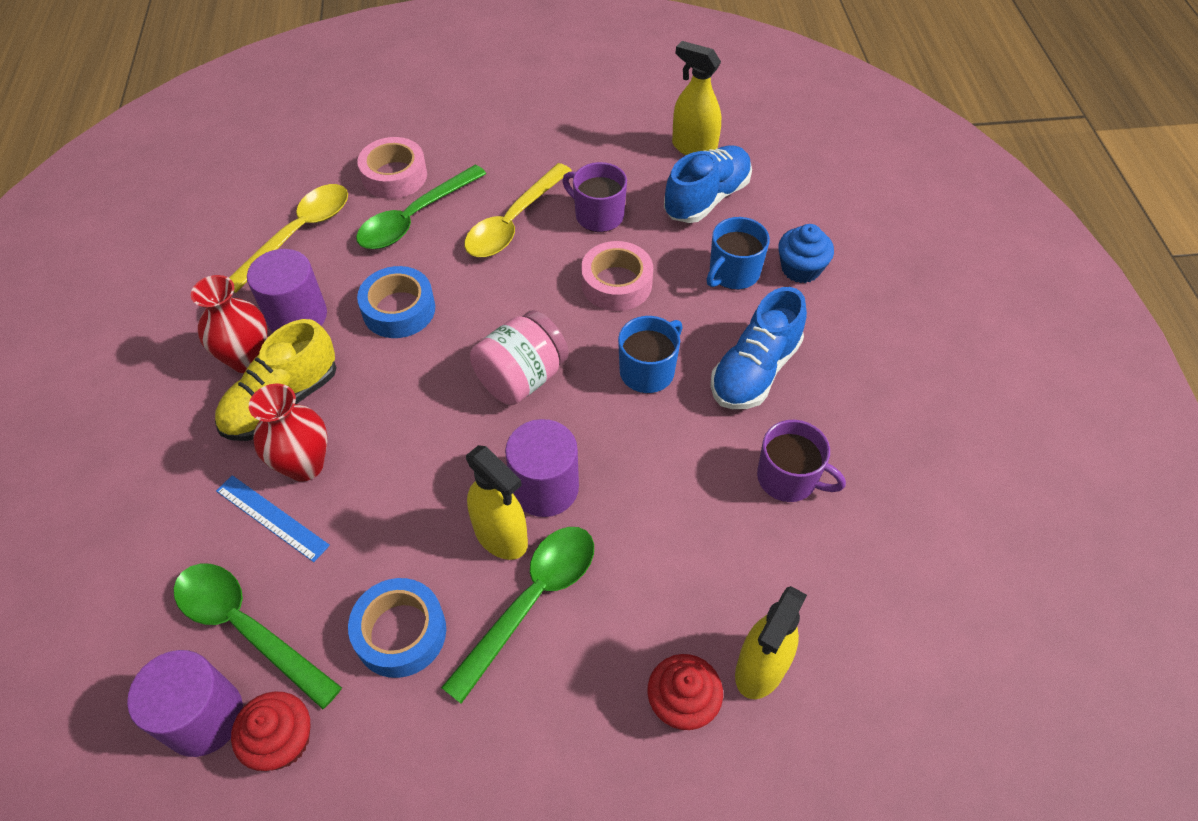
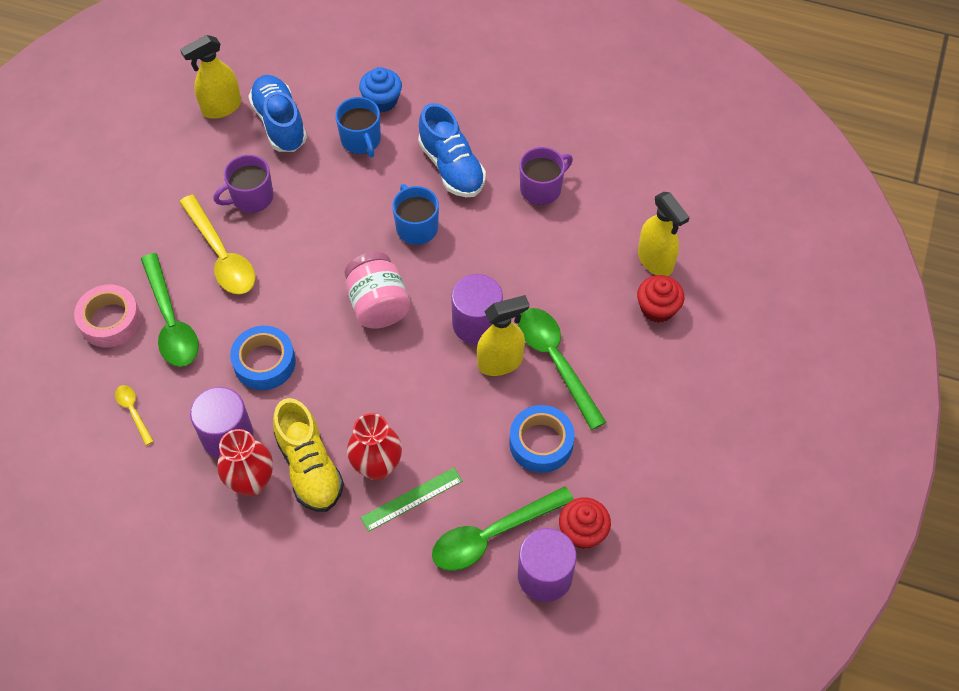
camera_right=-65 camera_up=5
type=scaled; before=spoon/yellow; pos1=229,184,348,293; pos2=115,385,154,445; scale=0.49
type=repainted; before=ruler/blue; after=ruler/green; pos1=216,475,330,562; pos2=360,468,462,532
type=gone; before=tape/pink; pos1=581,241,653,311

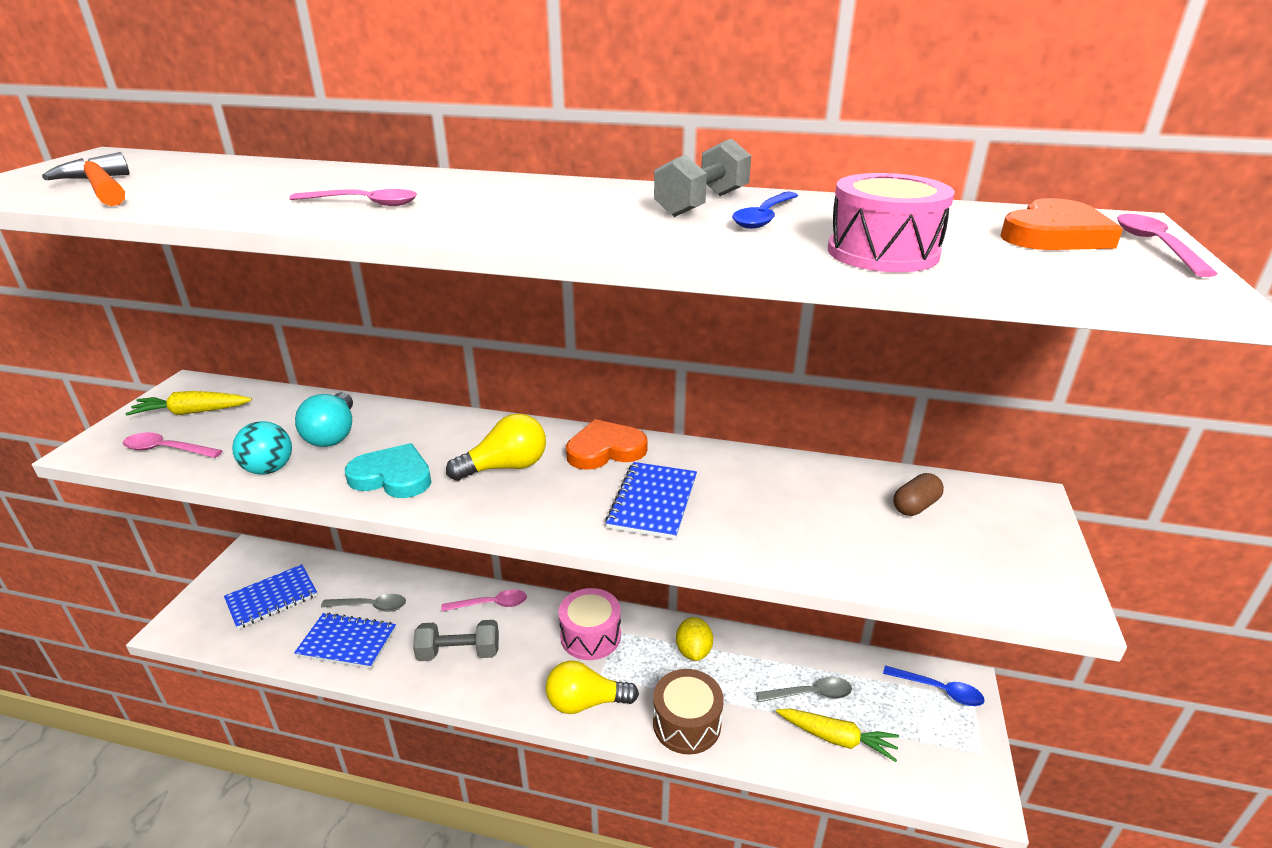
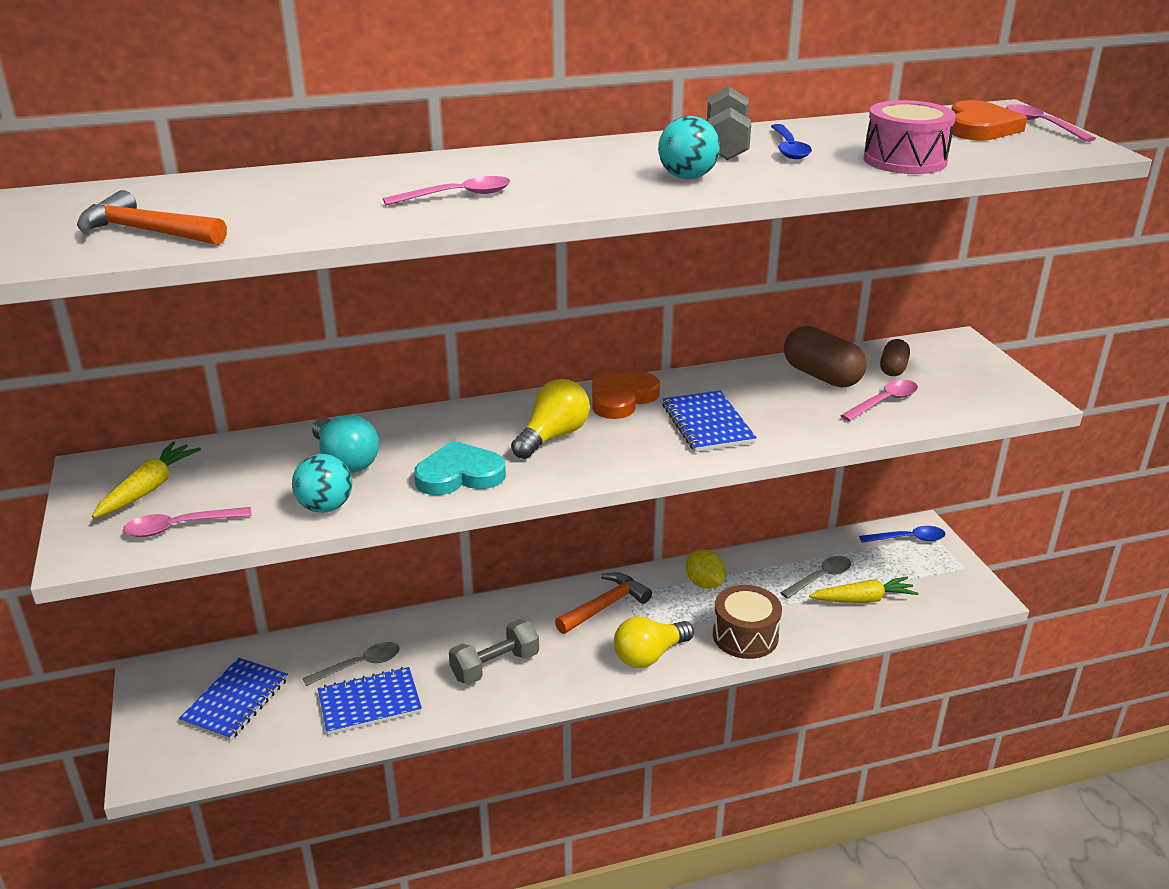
camera_right=-30 camera_up=0
type=rotated; before=carrot/yellow; pos1=126,391,252,415; pos2=92,442,201,518; turn=150
type=swapped; before=drum/pink; after=hammer/orange; pos1=559,588,621,660; pos2=555,572,652,634
type=new; after=ball/turquoise; pos2=658,116,720,179
type=new; after=capsule/brown; pos2=784,326,867,387
type=shifted; before=spoon/pink; pos1=441,589,527,612; pos2=840,380,918,421

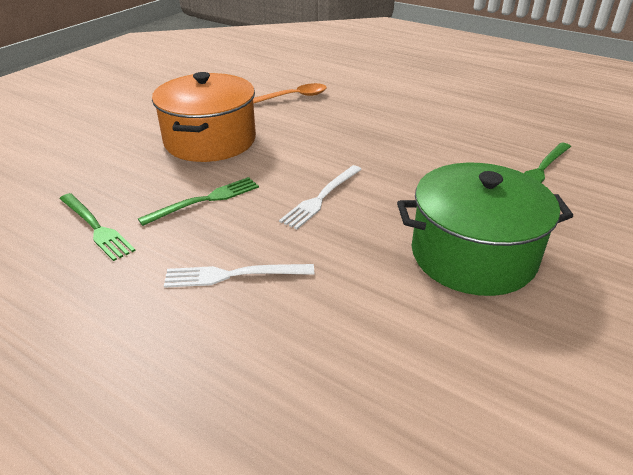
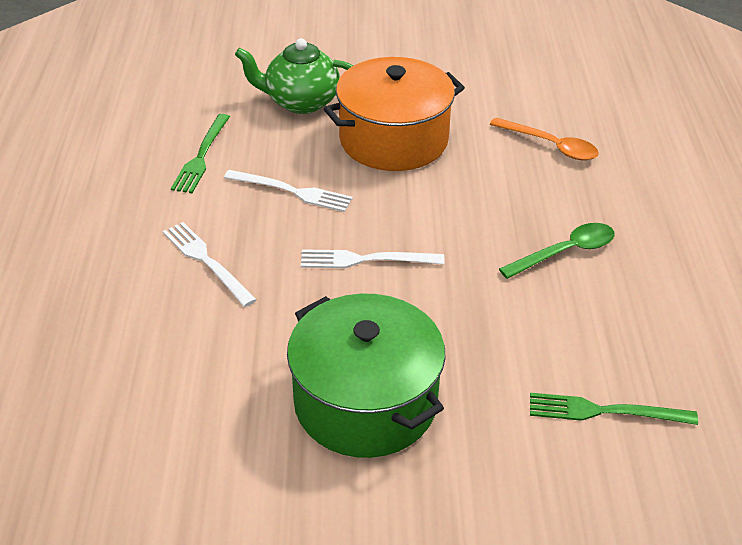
camera_right=55 camera_up=5
type=repainted; before=fork/green; after=fork/white; pos1=138,177,259,226; pos2=224,170,353,212
type=new; after=teapot/green; pos2=235,38,354,114
type=new; after=spoon/green; pos2=499,223,615,279

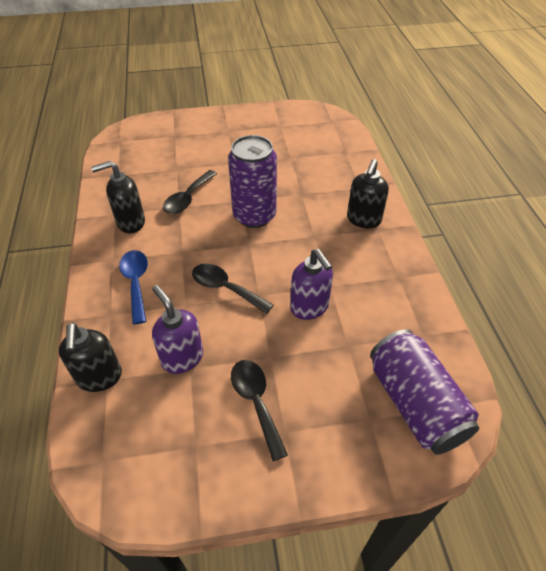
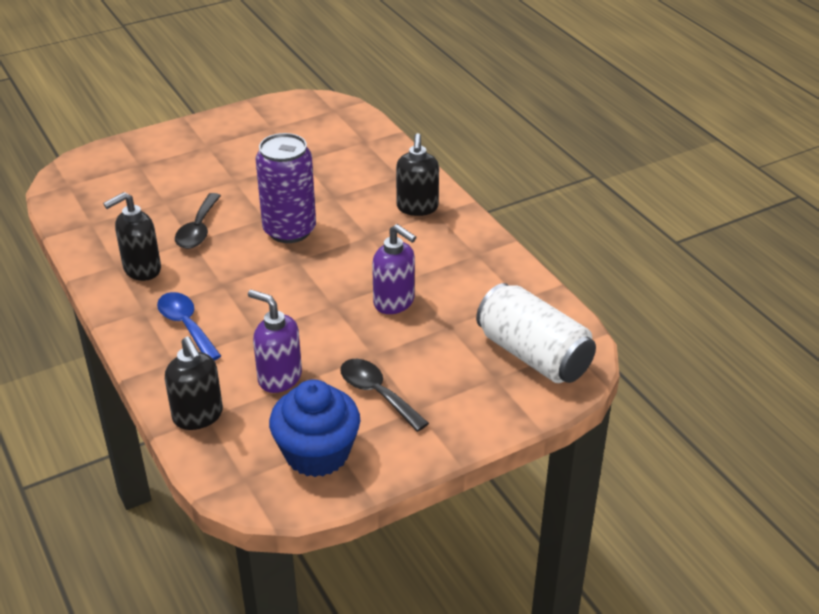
camera_right=-20 camera_up=-10
type=new; after=cupcake/blue; pos2=269,379,360,477
type=repainted; before=can/purple; after=can/white; pos1=370,329,479,455; pos2=476,283,596,383
type=gone; before=spoon/black; pos1=192,264,273,314

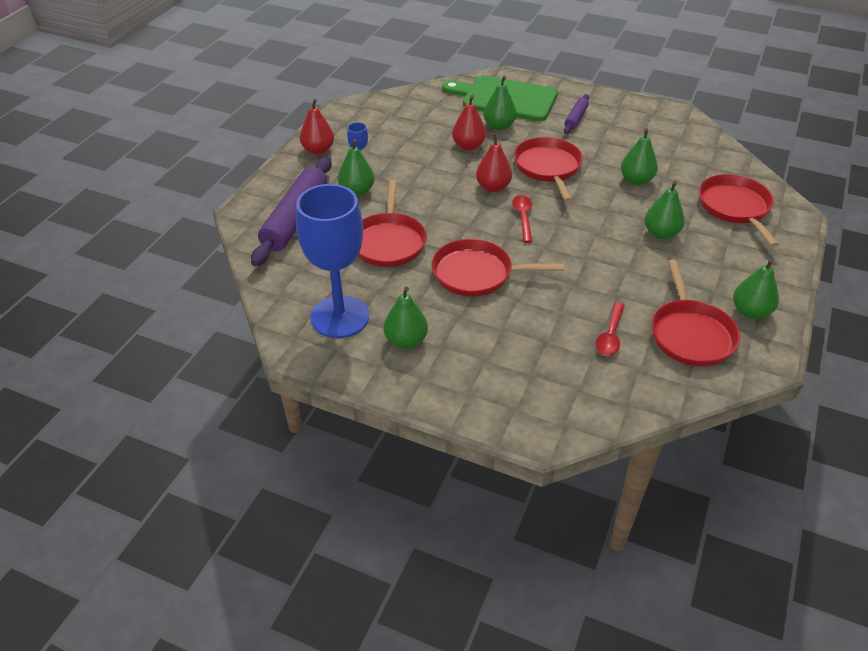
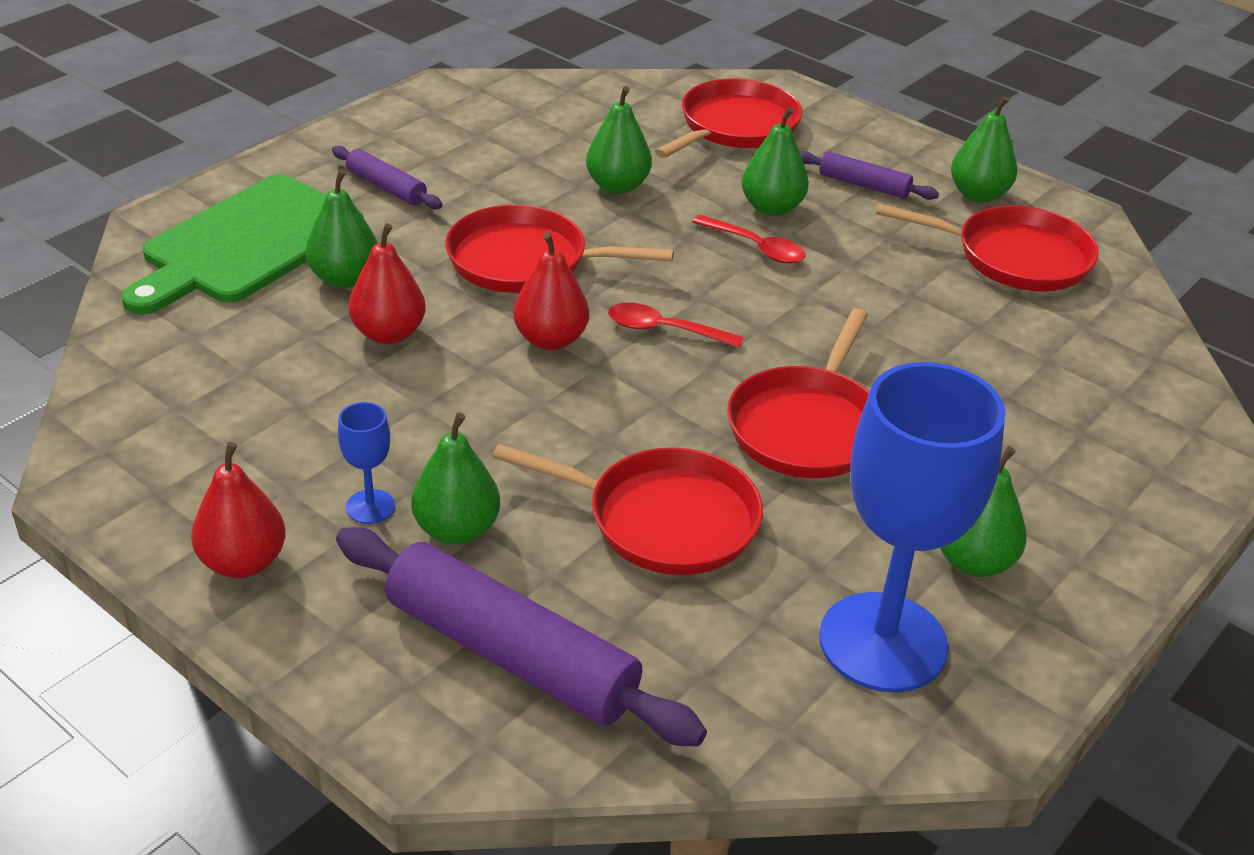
camera_right=-75 camera_up=-5
type=rotated; before=pan/red; pos1=699,174,779,247; pos2=655,78,802,158; turn=120
type=shifted; before=spoon/red; pos1=595,302,625,356; pos2=693,215,806,264
type=new; after=rolling pin/purple; pos2=799,151,939,200

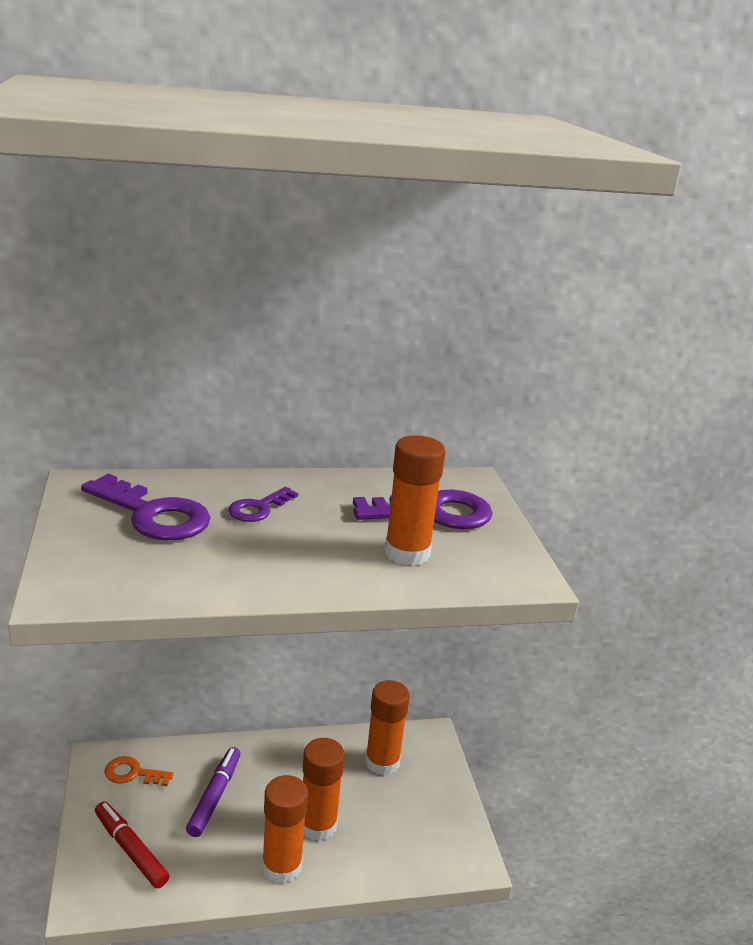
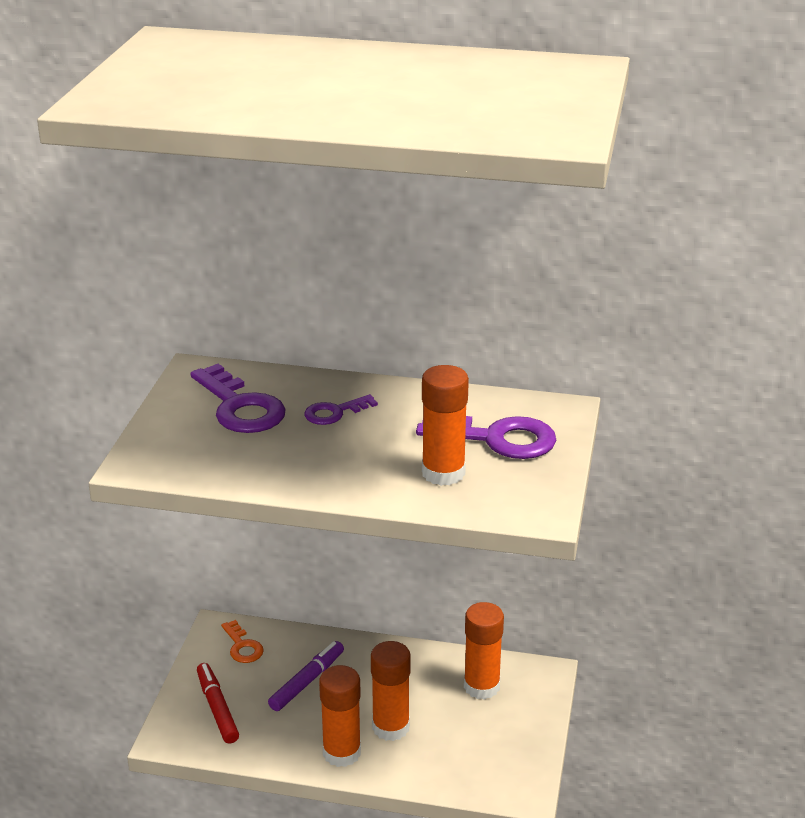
camera_right=25 camera_up=5
type=rotated; before=key/orange; pos1=104,756,174,786; pos2=221,620,264,663; turn=-150

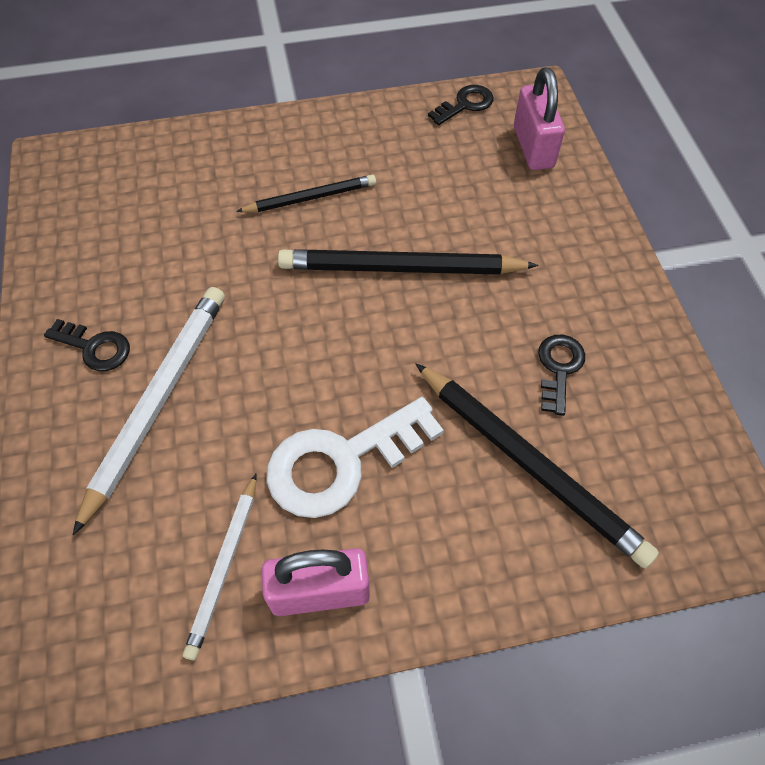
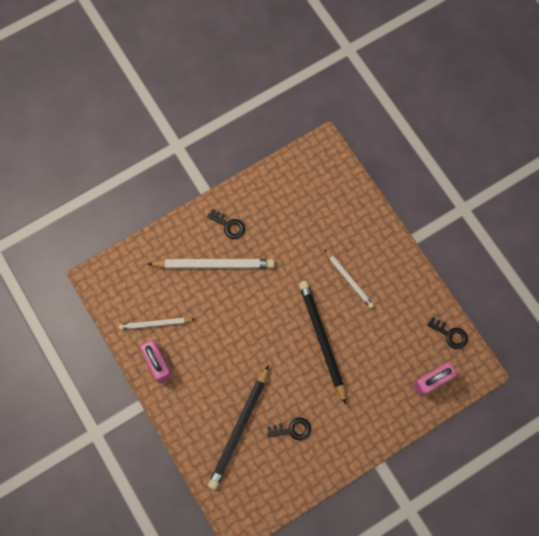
camera_right=70 camera_up=15
type=rotated; before=key/black; pos1=44,319,130,371; pos2=207,209,245,239; turn=-60
type=repainted; before=pencil/black; after=pencil/white; pos1=236,175,376,212; pos2=325,250,374,308
type=gone; before=key/white; pos1=267,397,444,518

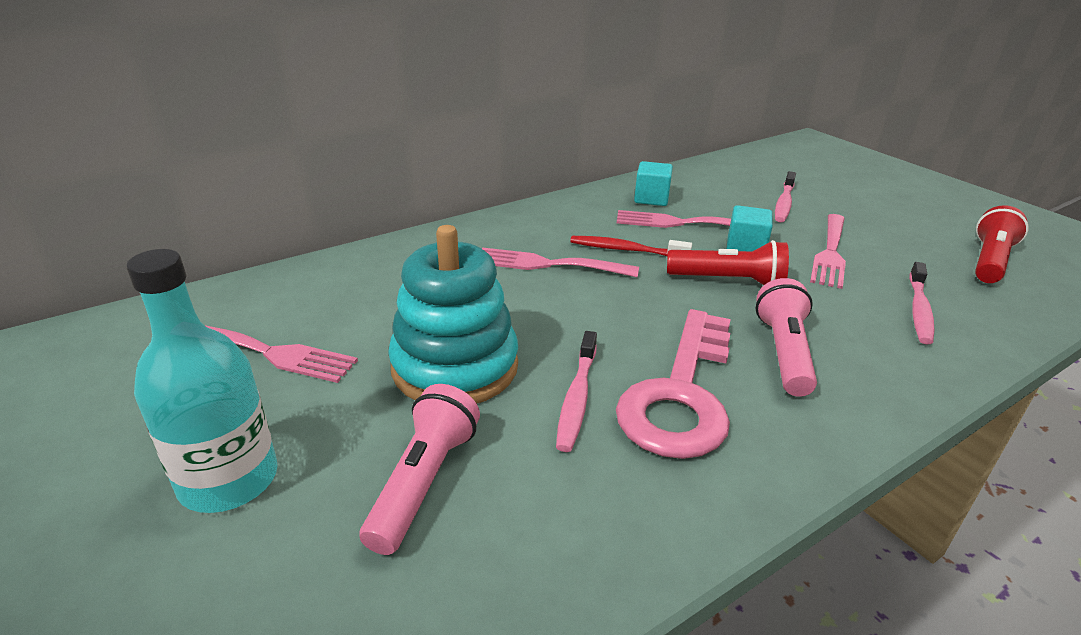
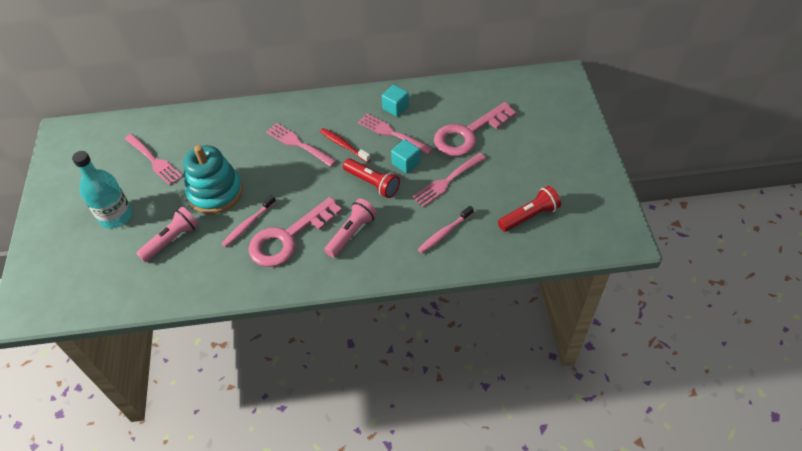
camera_right=30 camera_up=20
type=swapped; before=toothbrush/pink; after=key/pink; pos1=775,171,796,222; pos2=434,102,516,156

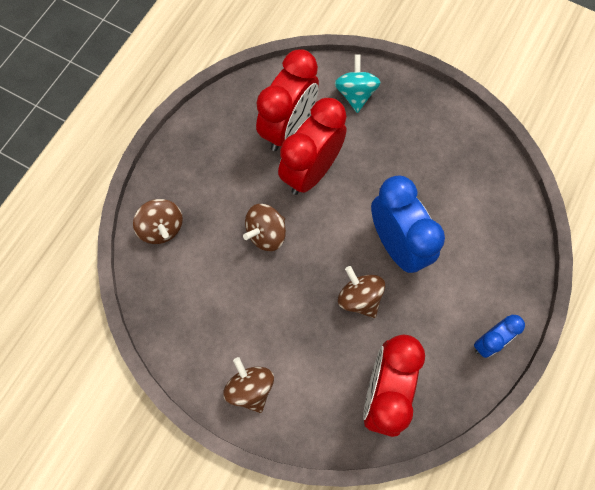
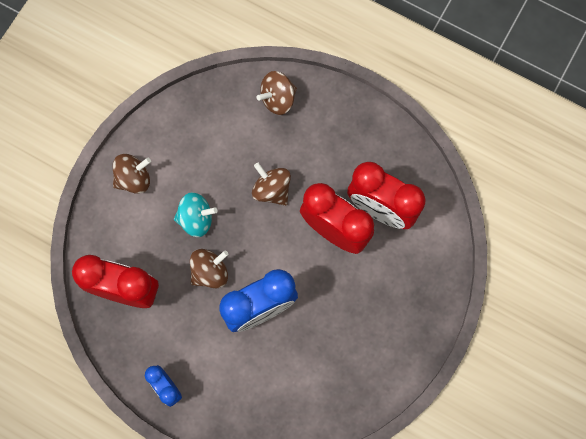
camera_right=90 camera_up=5
type=shifted; before=spinning top/turquoise; pos1=334,54,381,113; pos2=174,192,218,237

